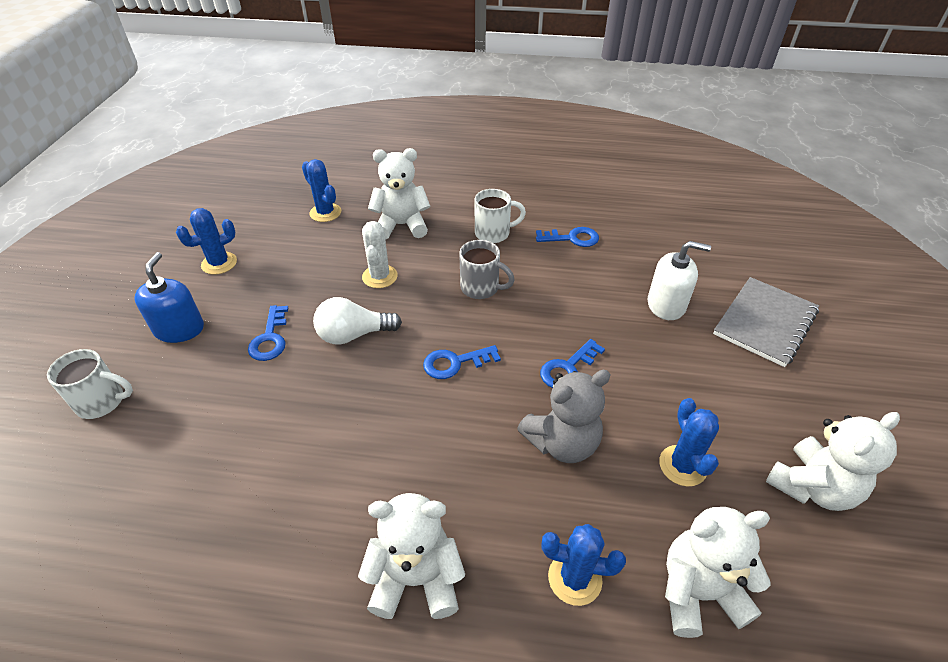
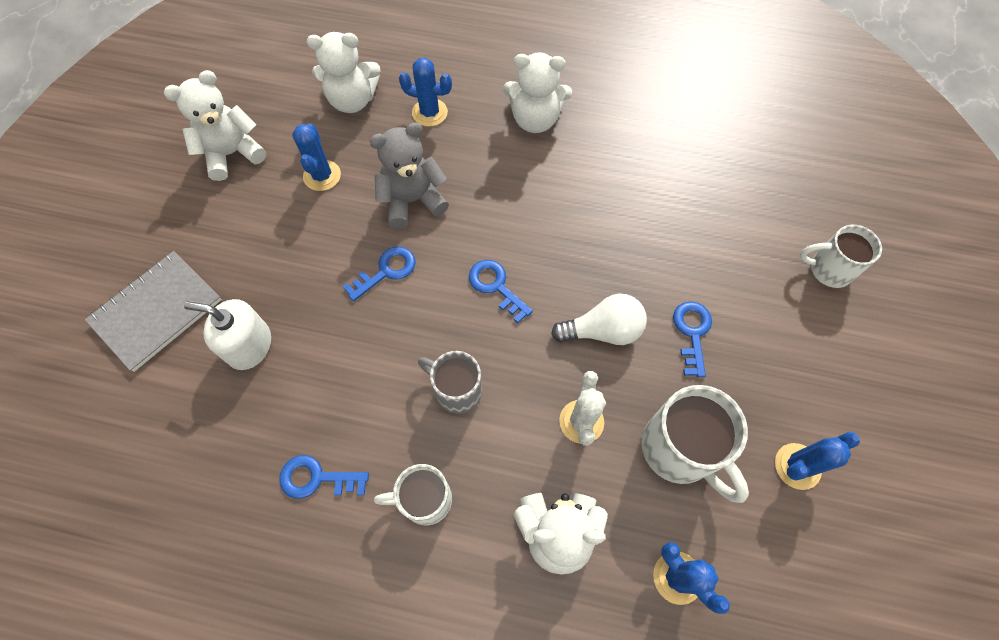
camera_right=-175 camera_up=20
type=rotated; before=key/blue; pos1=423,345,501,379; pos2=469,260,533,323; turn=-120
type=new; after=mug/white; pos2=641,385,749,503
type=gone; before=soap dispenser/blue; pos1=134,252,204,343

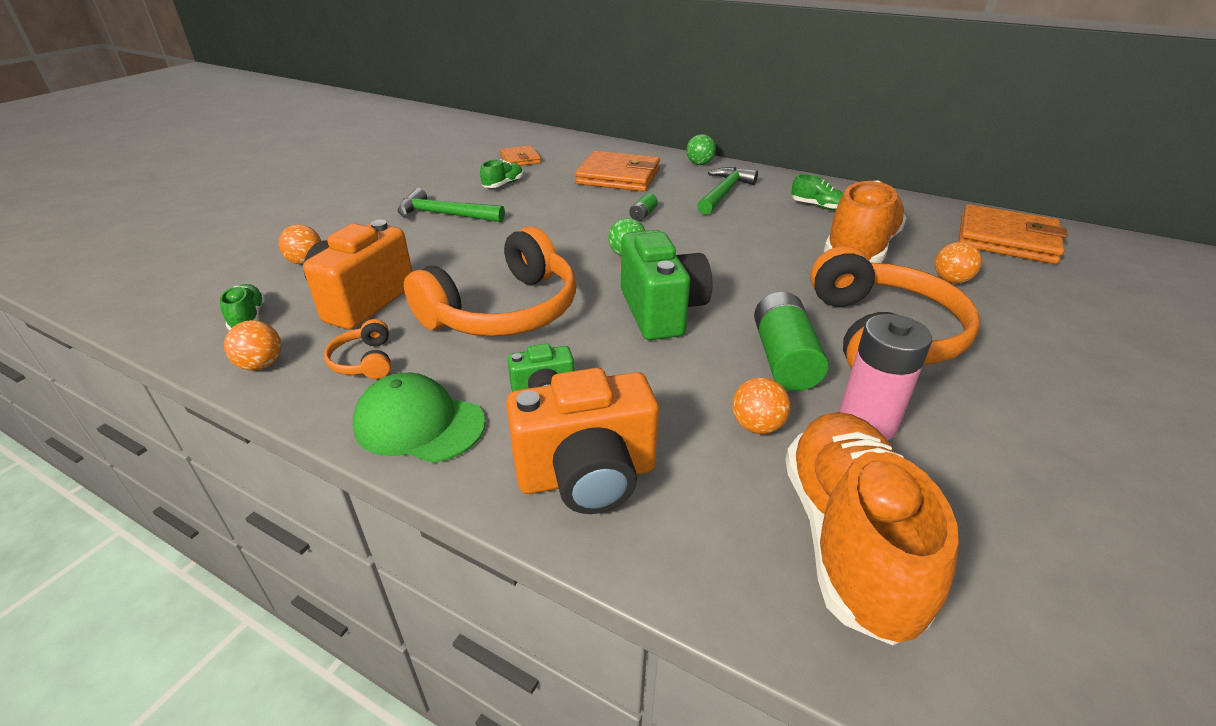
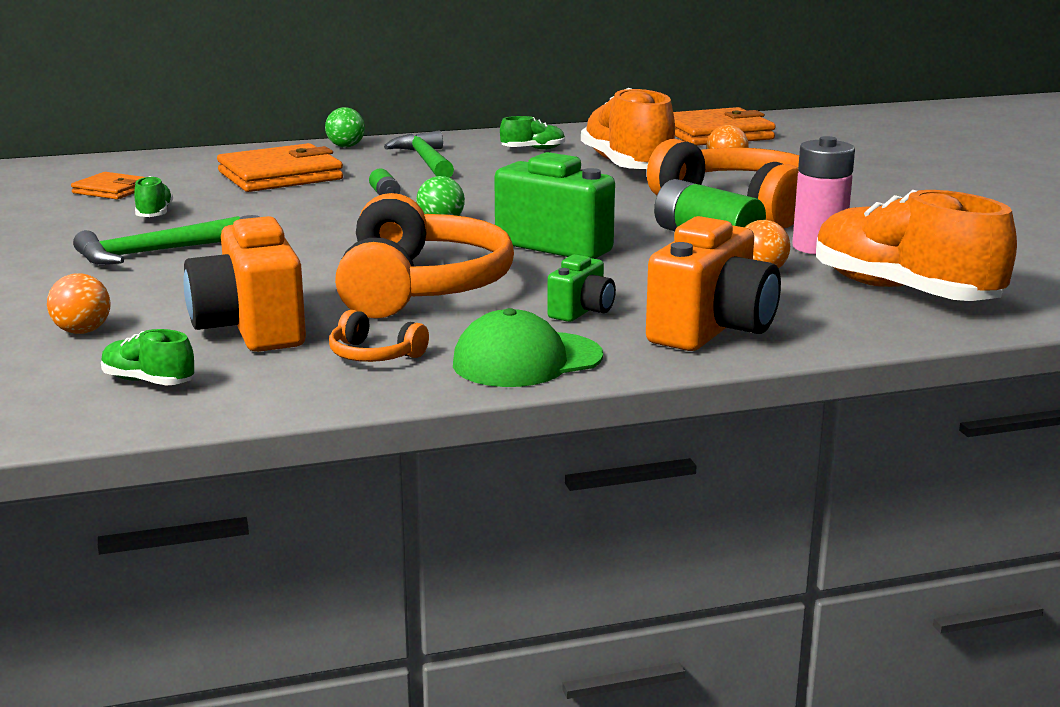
camera_right=-45 camera_up=-15
type=gone; before=ball/orange; pos1=224,320,281,371

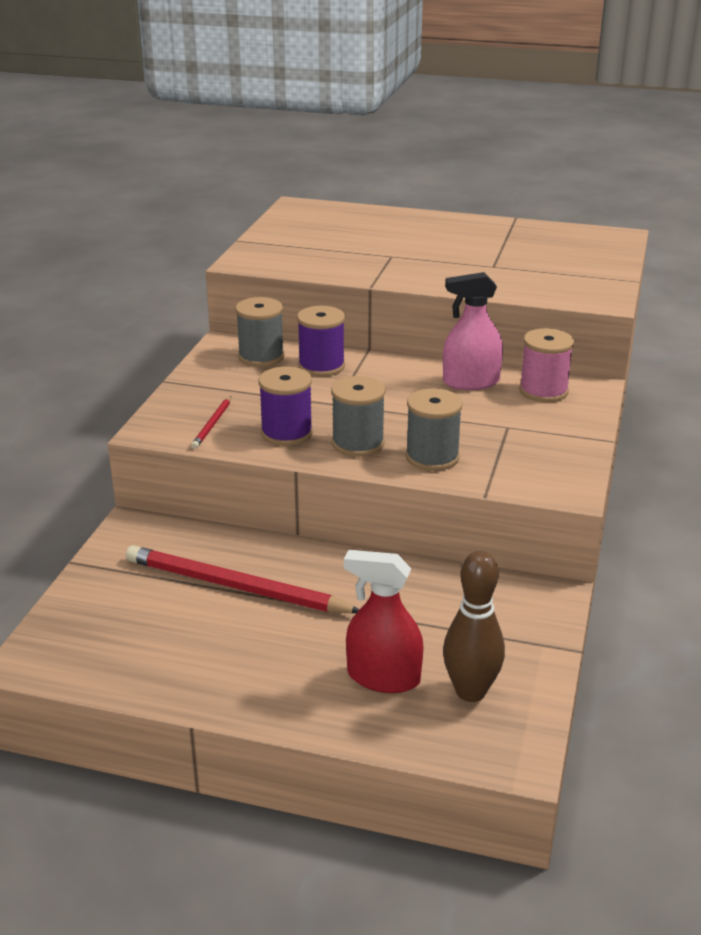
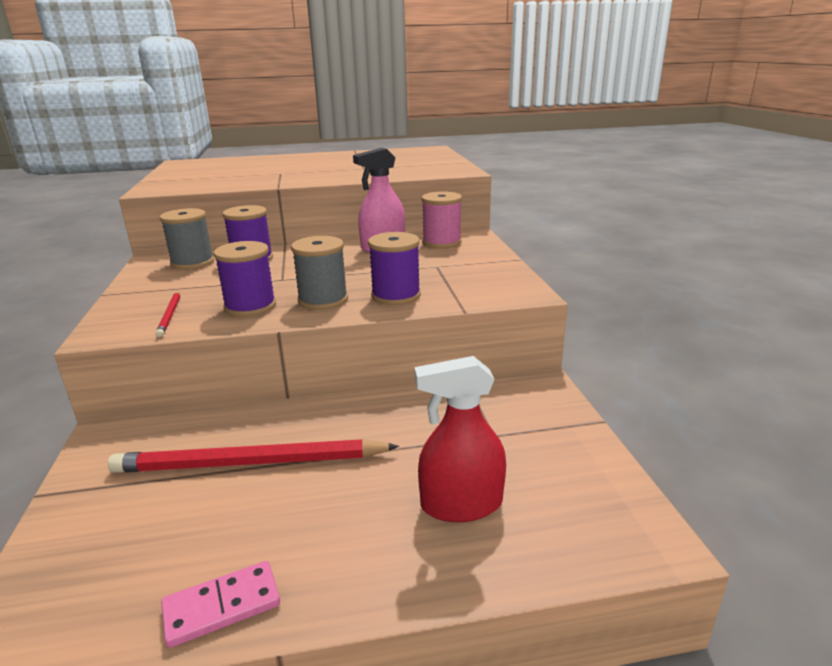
camera_right=-25 camera_up=-5
type=new; after=domino/pink; pos2=161,561,280,648
type=repainted; before=spool/grey; after=spool/purple; pos1=405,388,463,471; pos2=368,232,421,305
type=gone; before=bowling pin/brown; pos1=443,551,505,702

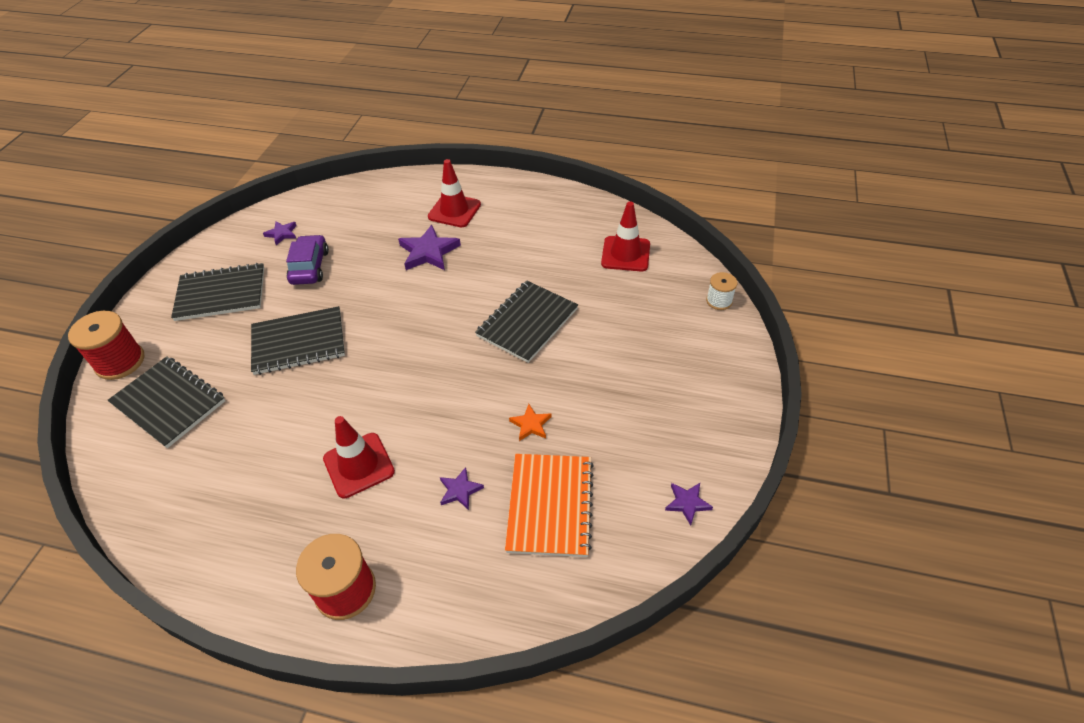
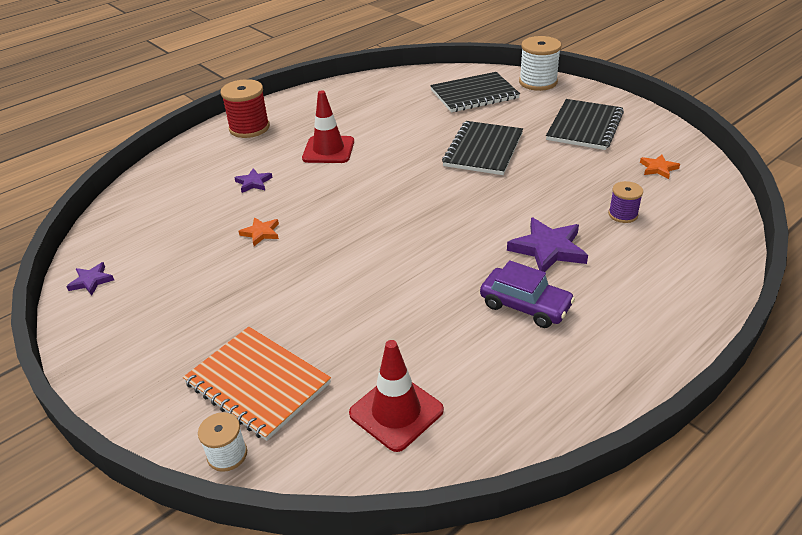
camera_right=125 camera_up=-10
type=shifted; before=notebook/orange; pos1=505,454,594,557; pos2=183,327,331,441
type=shifted; before=car/purple; pos1=286,235,329,285; pos2=480,260,575,328
type=repainted; before=spool/red; after=spool/white; pos1=68,311,145,380; pos2=519,36,561,91
type=new; after=spool/purple; pos2=608,181,643,223
type=repainted; before=star/purple; after=star/orange; pos1=263,221,297,245; pos2=640,154,680,179
type=gone; before=traffic cone/red; pos1=428,159,481,227
type=gone; before=notebook/black; pos1=475,281,578,363

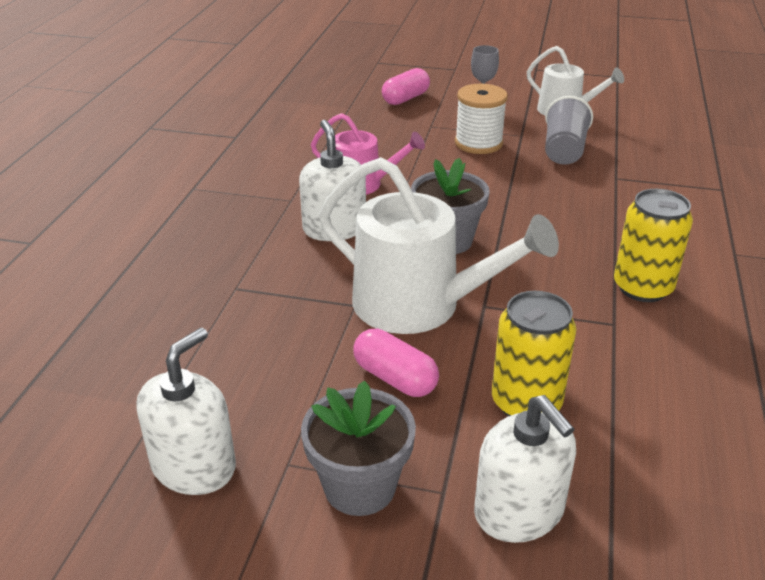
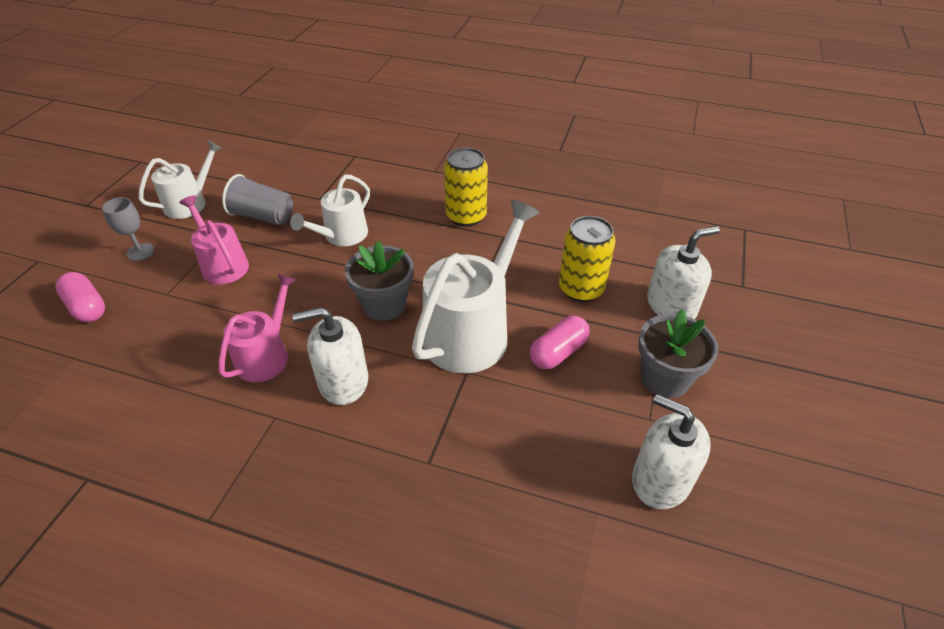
camera_right=-85 camera_up=10
type=swapped; before=spool/white; after=watering can/pink; pos1=455,84,508,154; pos2=179,195,249,284
type=new; after=watering can/white; pos2=290,175,370,246

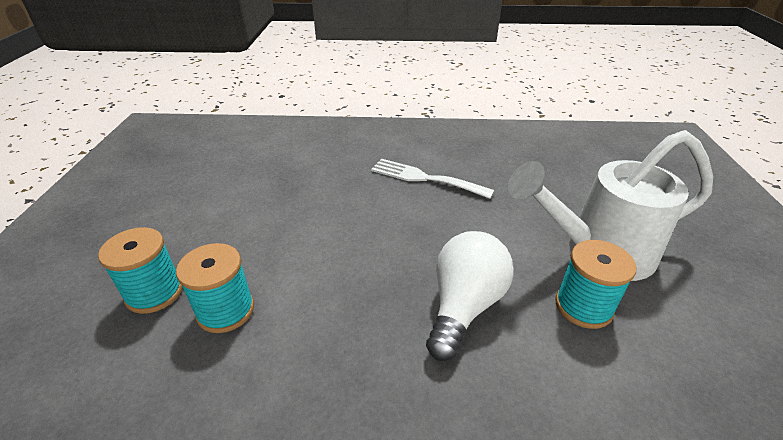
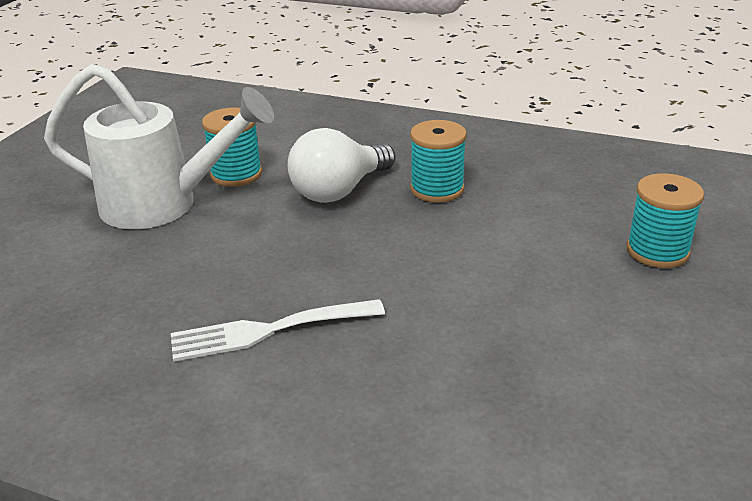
camera_right=-160 camera_up=-5
type=rotated; before=fork/white; pos1=371,159,494,199; pos2=171,299,385,362; turn=120
type=shifted; before=spool/turquoise; pos1=176,243,254,333; pos2=410,120,467,203

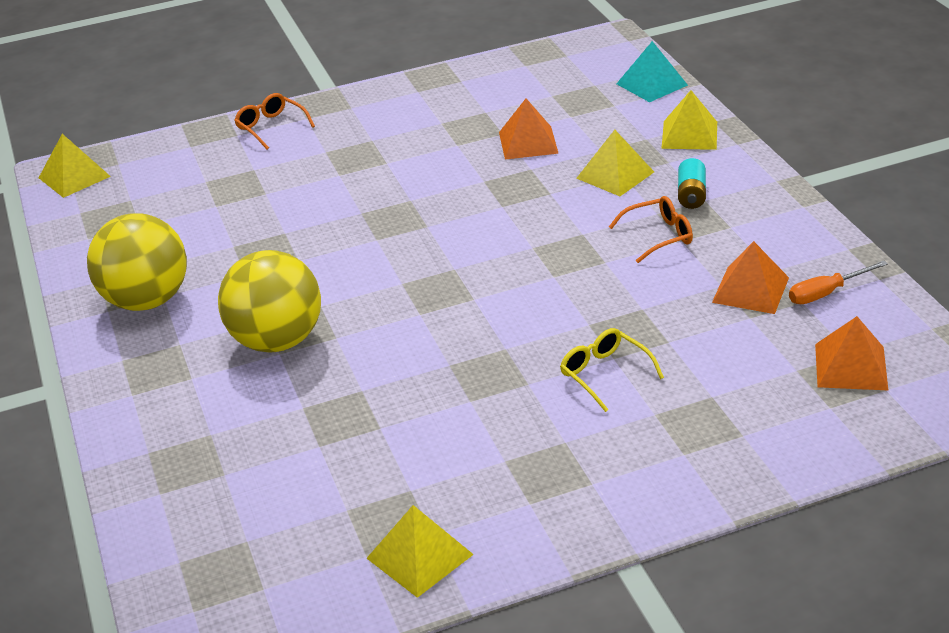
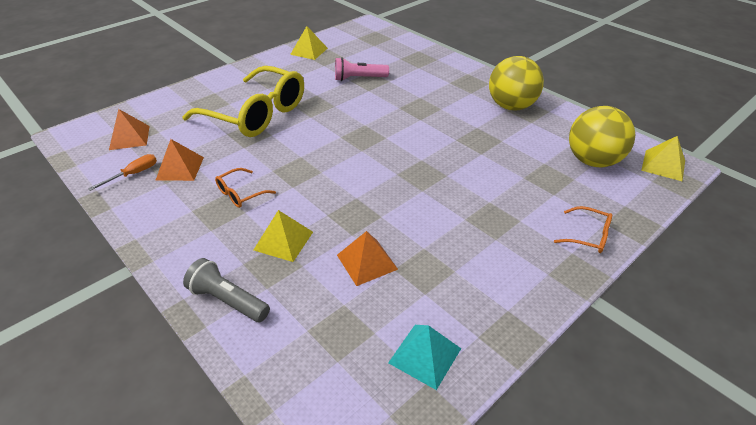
camera_right=155 camera_up=5
type=scaled; before=glasses/yellow; pos1=560,328,664,412; pos2=182,66,304,137; scale=2.44
type=swapped; before=pyramid/yellow; after=flashlight/grey; pos1=661,90,717,150; pos2=183,258,270,322
type=new; after=flashlight/pink; pos2=335,57,389,81
type=shifted; before=pyramid/turquoise; pos1=616,41,688,102; pos2=388,325,461,390
type=shifted; before=ball/yellow; pos1=218,250,321,353; pos2=569,106,635,167
type=gone; before=battery/turquoise; pos1=678,158,706,209

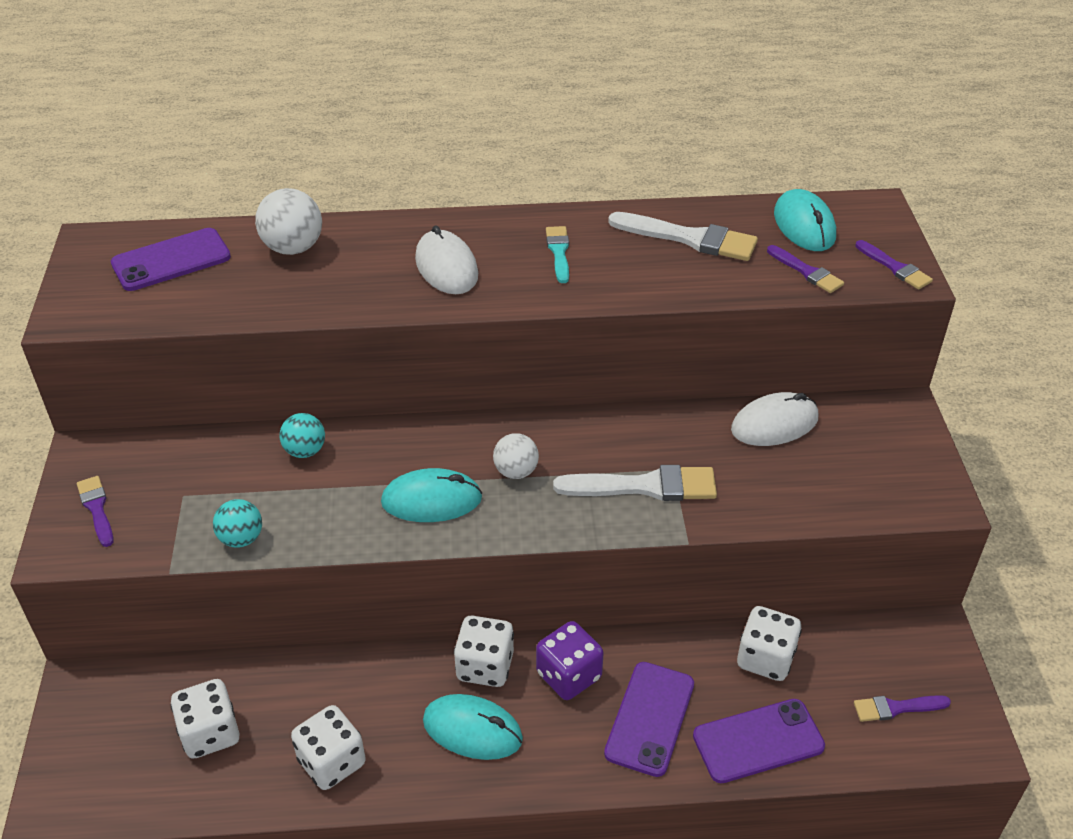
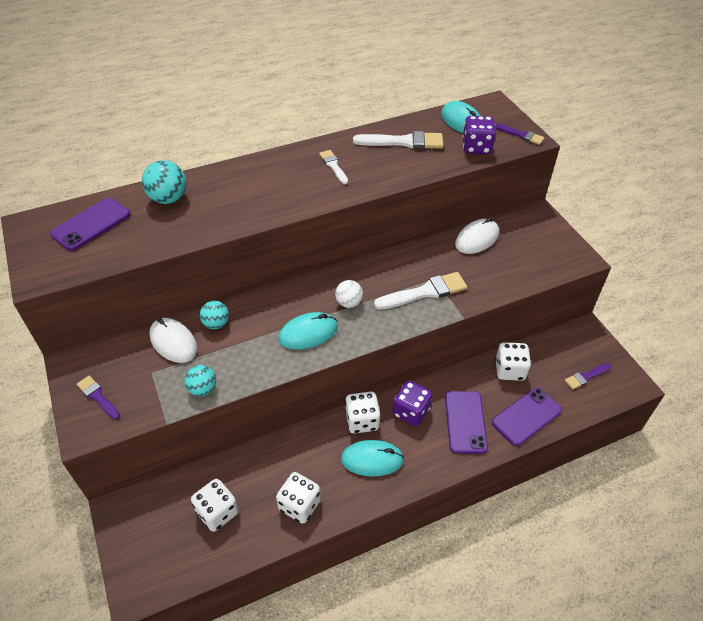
camera_right=-20 camera_up=5
type=repainted; before=ball/white; after=ball/turquoise; pos1=255,188,322,255; pos2=142,160,186,204
type=shifted; before=mouse/white; pos1=415,226,478,294; pos2=149,318,197,363
type=repainted; before=brush/turquoise; after=brush/white; pos1=546,226,569,283; pos2=319,150,348,184
type=swapped; before=brush/purple; after=dice/purple; pos1=767,245,844,293; pos2=462,116,496,154

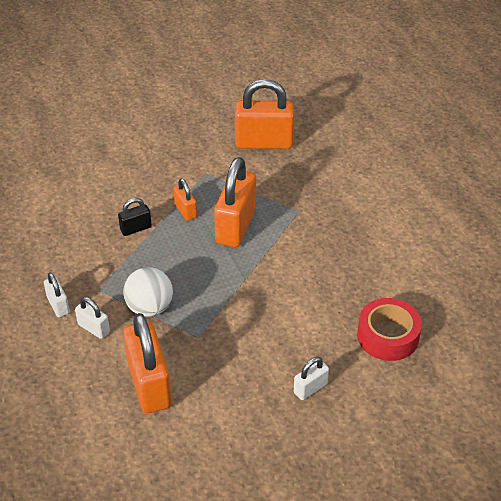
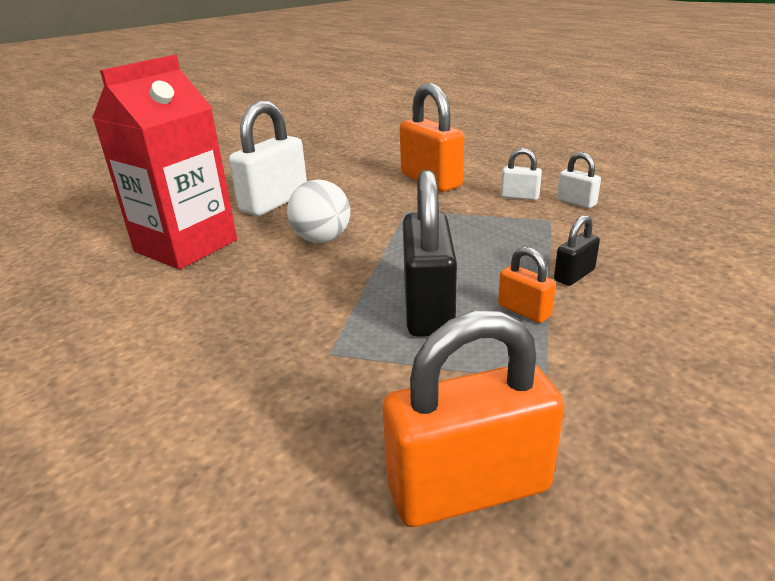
camera_right=165 camera_up=-15
type=swapped; before=tape/red; after=carton/red; pos1=357,298,422,361; pos2=92,55,237,269
type=scaled; before=padlock/white; pos1=294,357,329,400; pos2=229,101,307,216; scale=2.05
type=shifted; before=ball/white; pos1=123,267,173,317; pos2=287,180,350,243
type=repainted; before=padlock/orange; after=padlock/black; pos1=214,157,256,247; pos2=403,170,457,337

